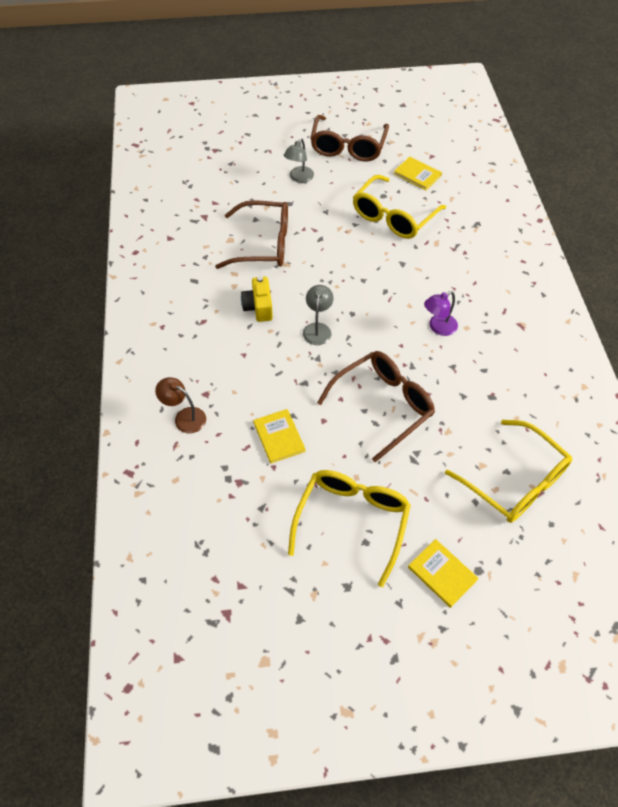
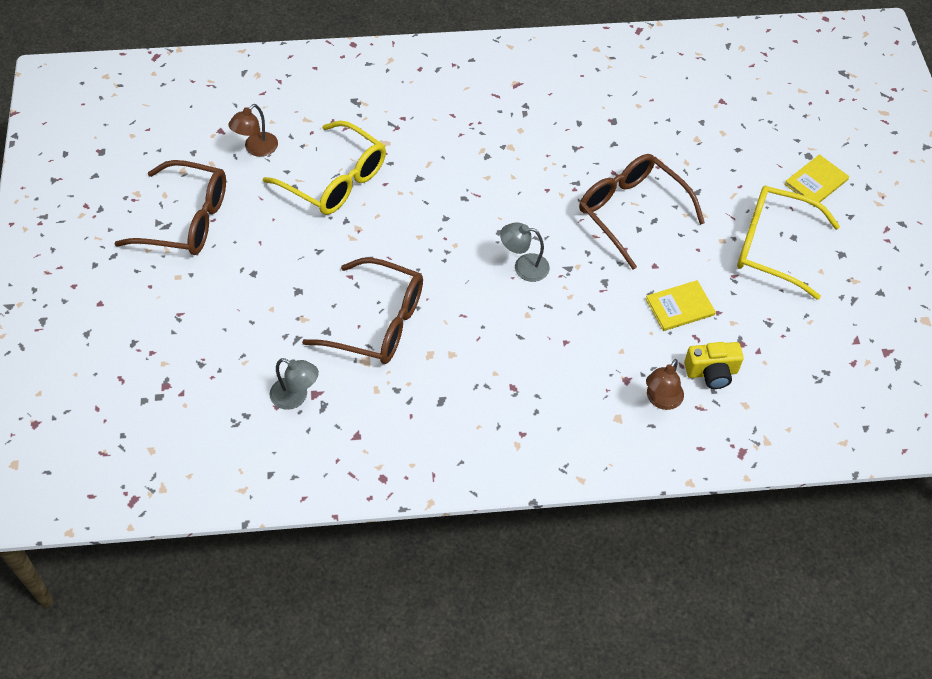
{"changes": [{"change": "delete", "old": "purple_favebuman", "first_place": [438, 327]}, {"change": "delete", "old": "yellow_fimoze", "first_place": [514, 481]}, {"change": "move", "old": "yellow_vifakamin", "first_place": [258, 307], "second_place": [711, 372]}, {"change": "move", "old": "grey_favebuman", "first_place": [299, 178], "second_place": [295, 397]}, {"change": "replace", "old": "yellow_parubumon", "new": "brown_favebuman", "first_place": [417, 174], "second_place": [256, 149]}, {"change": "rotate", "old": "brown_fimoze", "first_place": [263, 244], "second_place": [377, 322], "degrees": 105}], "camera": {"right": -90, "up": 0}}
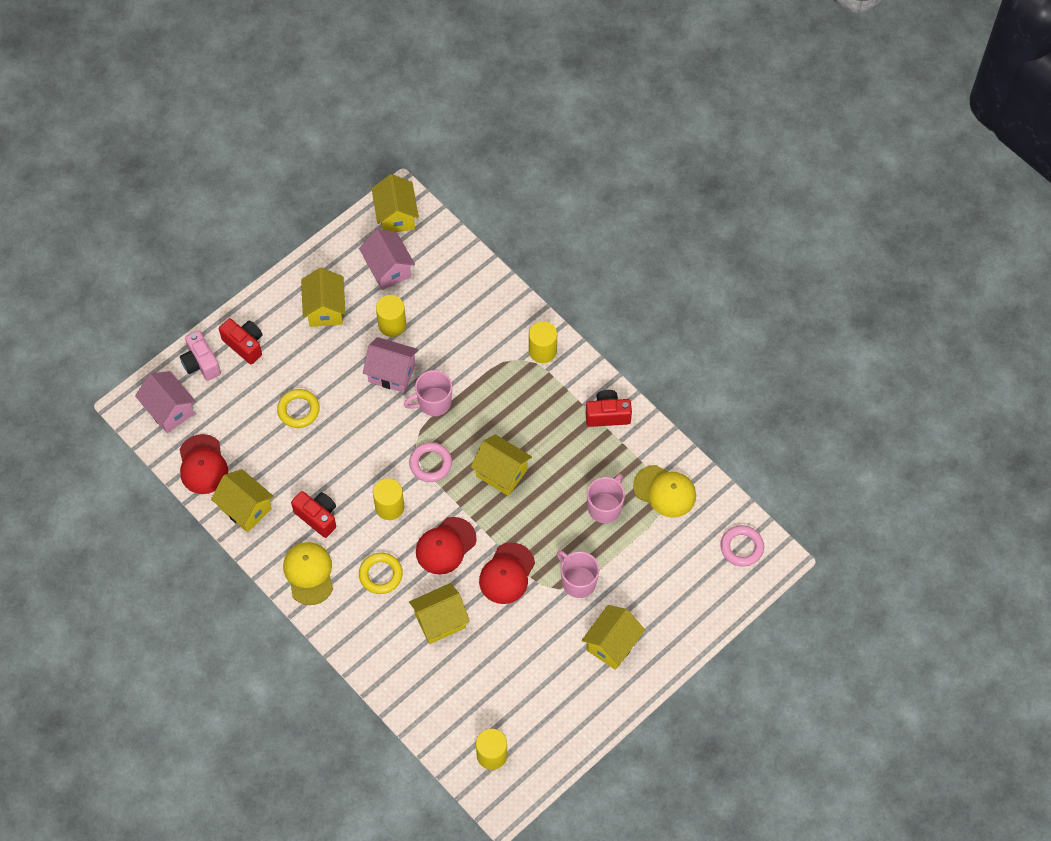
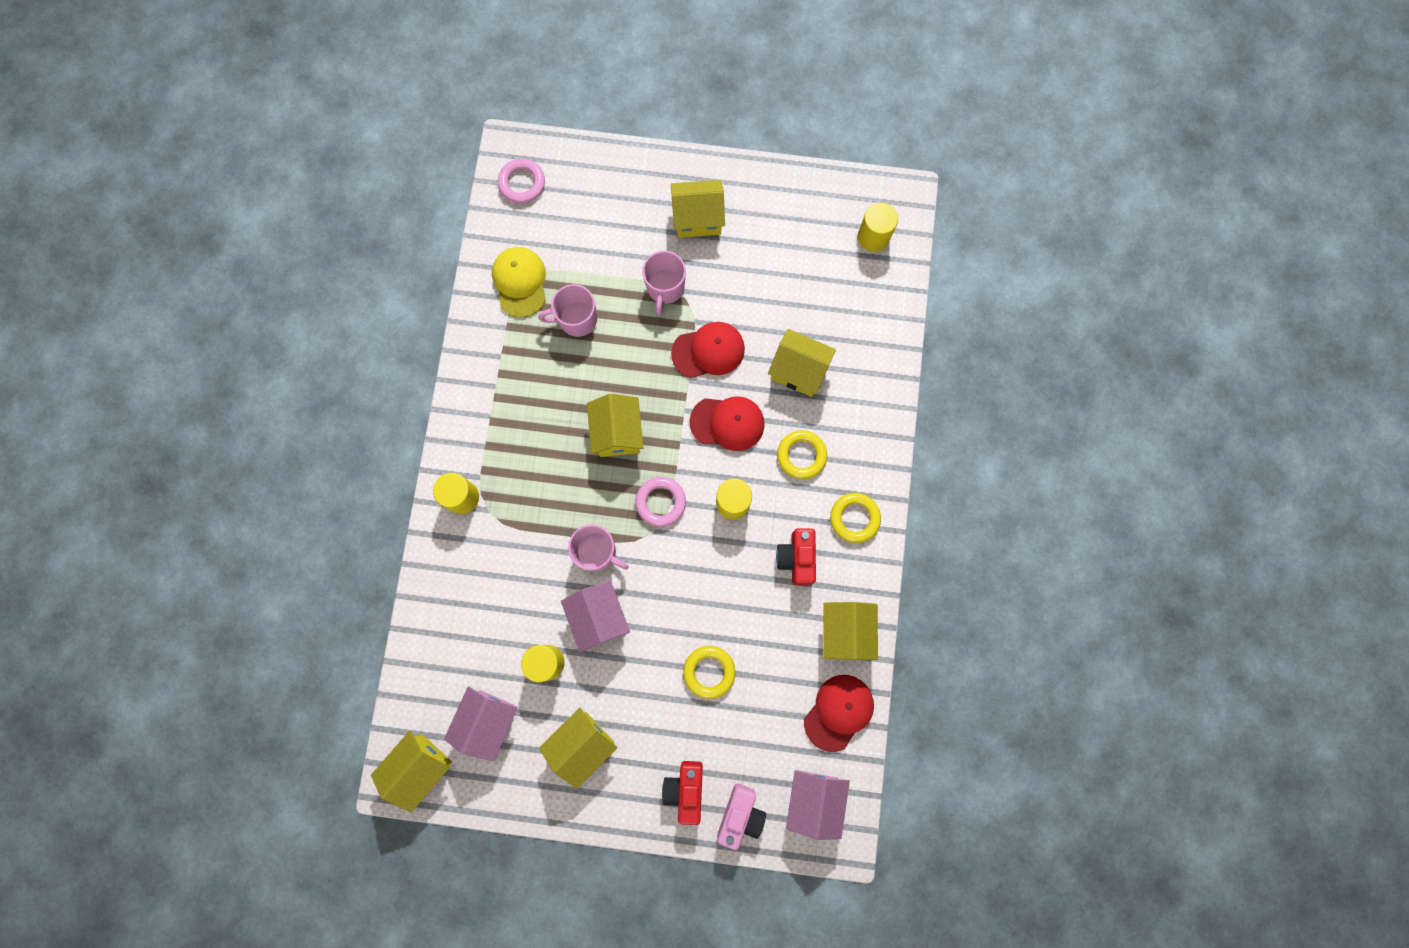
{"changes": [{"change": "delete", "old": "red_vifakamin", "first_place": [607, 415]}, {"change": "replace", "old": "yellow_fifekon", "new": "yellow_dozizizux", "first_place": [309, 573], "second_place": [854, 518]}], "camera": {"right": -130, "up": 15}}
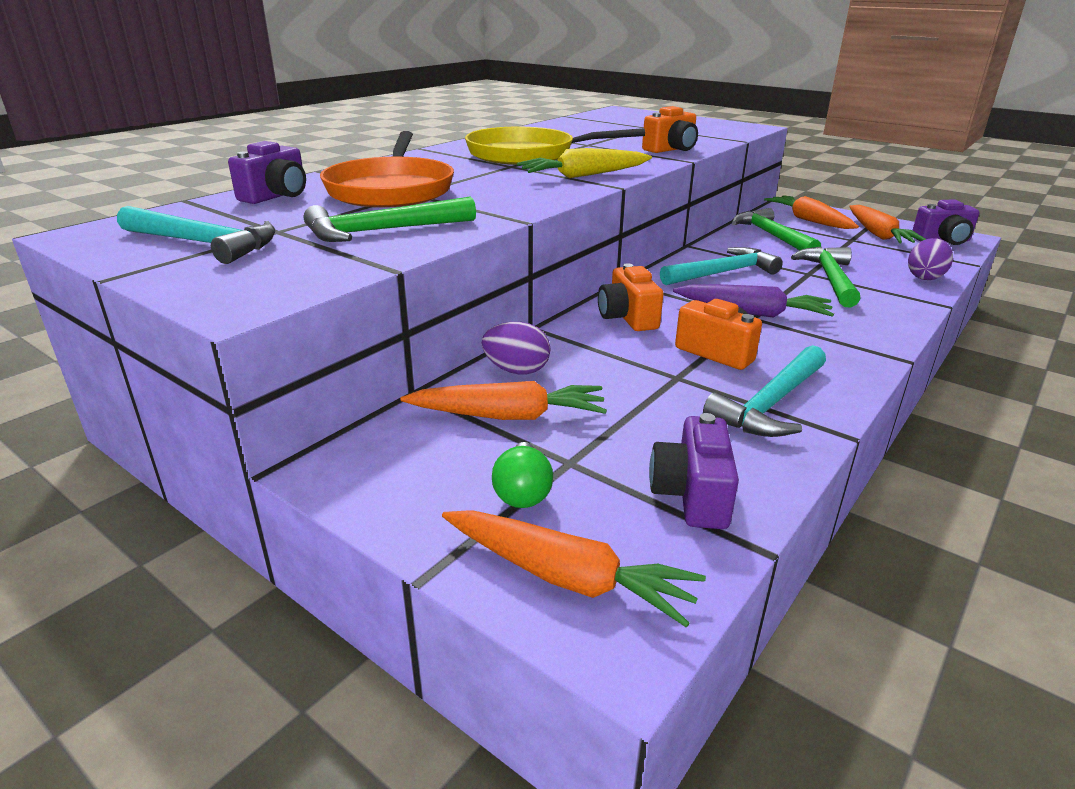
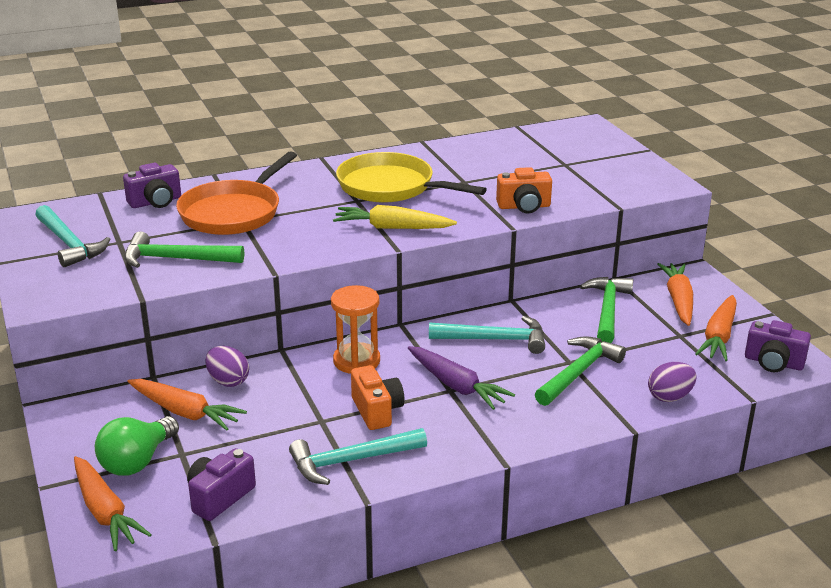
{"changes": [{"change": "replace", "old": "orange_vifakamin", "new": "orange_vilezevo", "first_place": [627, 318], "second_place": [356, 361]}, {"change": "resize", "old": "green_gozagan", "first_place": [522, 492], "second_place": [137, 461], "factor": 1.54}], "camera": {"right": 30, "up": 0}}
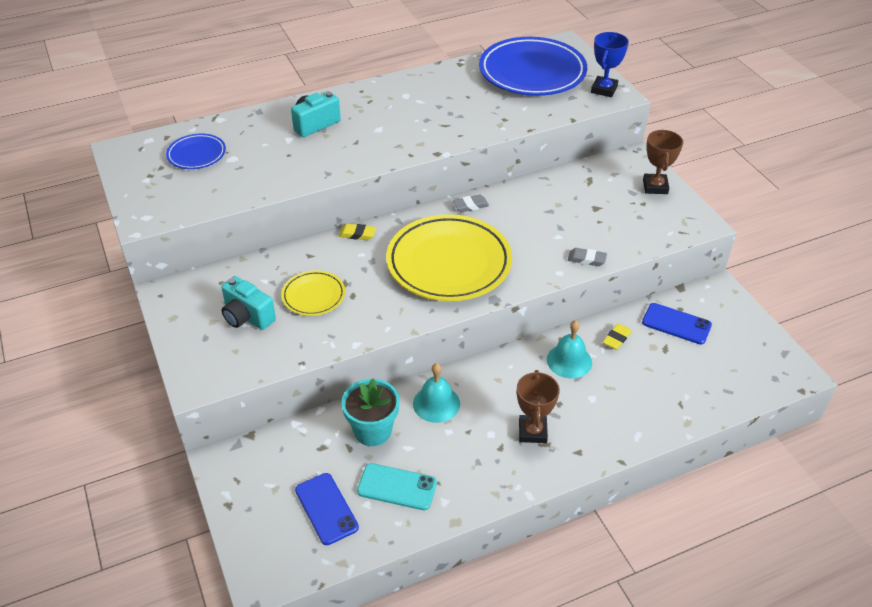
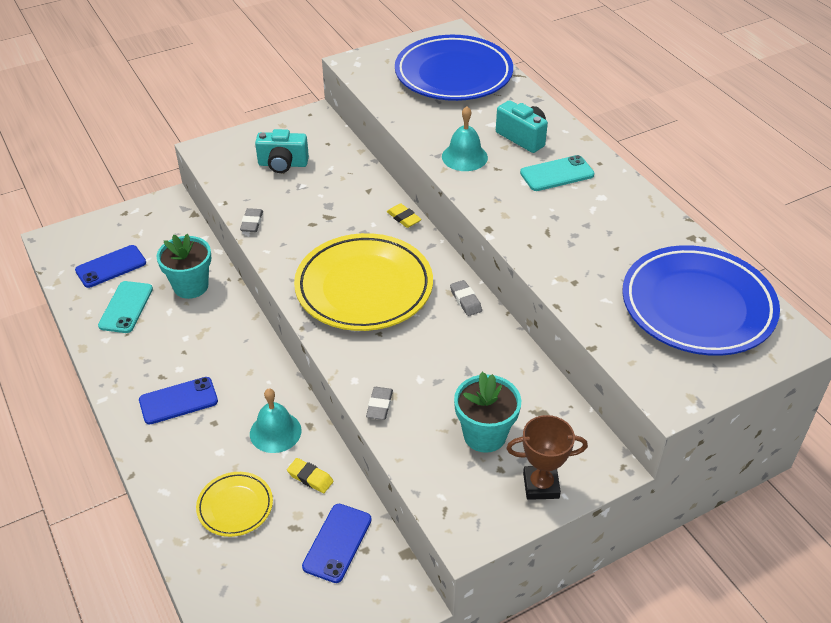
{"changes": [{"change": "delete", "old": "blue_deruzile", "first_place": [604, 89]}, {"change": "insert", "new": "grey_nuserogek", "second_place": [252, 223]}, {"change": "insert", "new": "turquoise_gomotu", "second_place": [484, 435]}, {"change": "insert", "new": "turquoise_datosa", "second_place": [557, 174]}, {"change": "move", "old": "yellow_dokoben", "first_place": [313, 296], "second_place": [235, 506]}, {"change": "move", "old": "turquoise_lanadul", "first_place": [436, 403], "second_place": [464, 157]}, {"change": "replace", "old": "brown_deruzile", "new": "blue_datosa", "first_place": [532, 431], "second_place": [178, 401]}, {"change": "rotate", "old": "turquoise_vifakamin", "first_place": [247, 317], "second_place": [283, 164], "degrees": -120}, {"change": "rotate", "old": "yellow_nuserogek", "first_place": [357, 234], "second_place": [404, 218], "degrees": -45}, {"change": "resize", "old": "blue_dokoben", "first_place": [197, 154], "second_place": [453, 74], "factor": 2.05}], "camera": {"right": 85, "up": 0}}
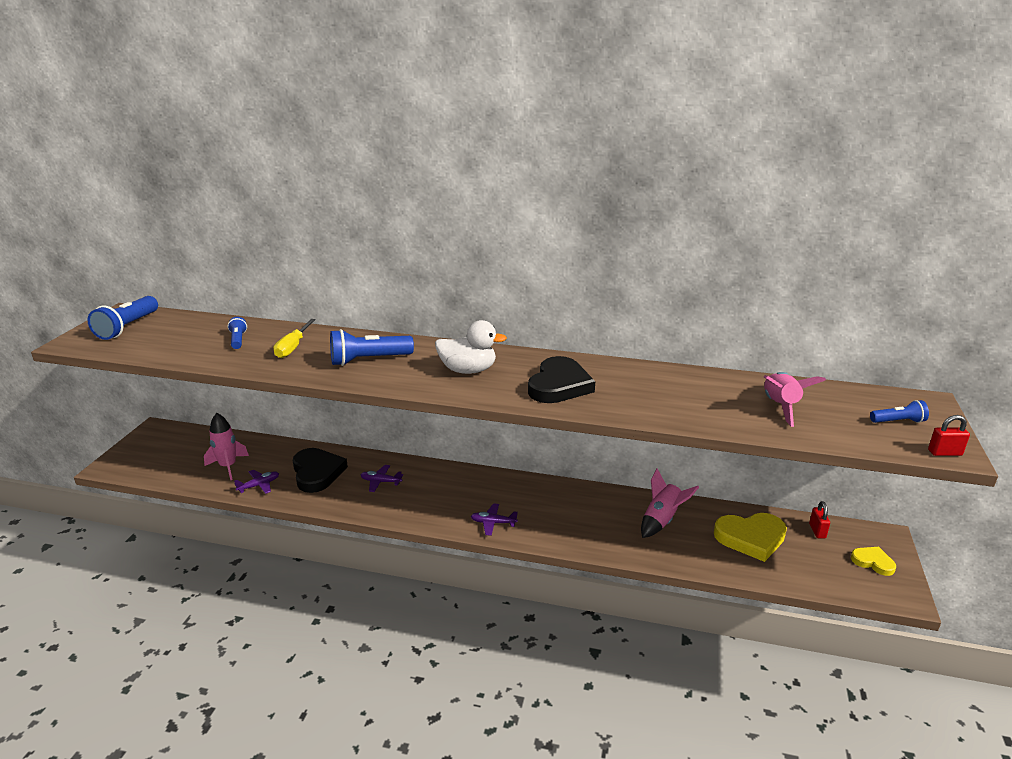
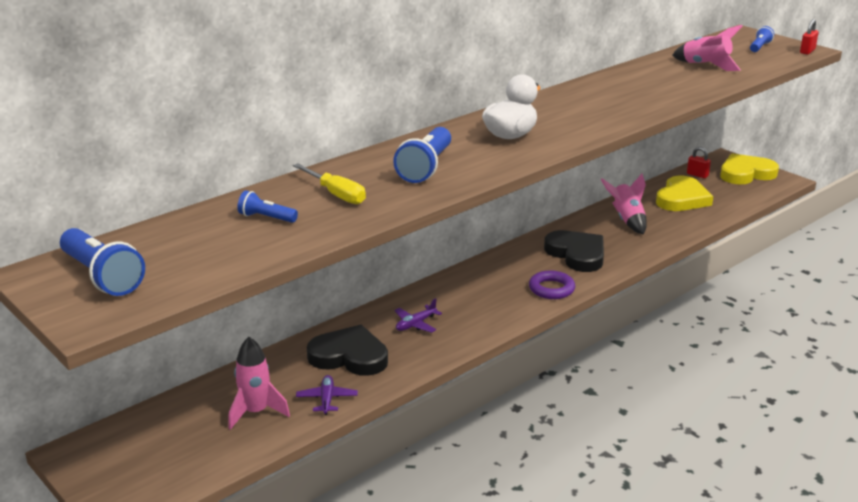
{"changes": [{"change": "move", "old": "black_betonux", "first_place": [559, 385], "second_place": [577, 254]}, {"change": "replace", "old": "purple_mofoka", "new": "purple_dozizizux", "first_place": [493, 523], "second_place": [551, 289]}, {"change": "resize", "old": "yellow_betonux", "first_place": [873, 562], "second_place": [746, 173], "factor": 1.81}], "camera": {"right": -55, "up": 0}}
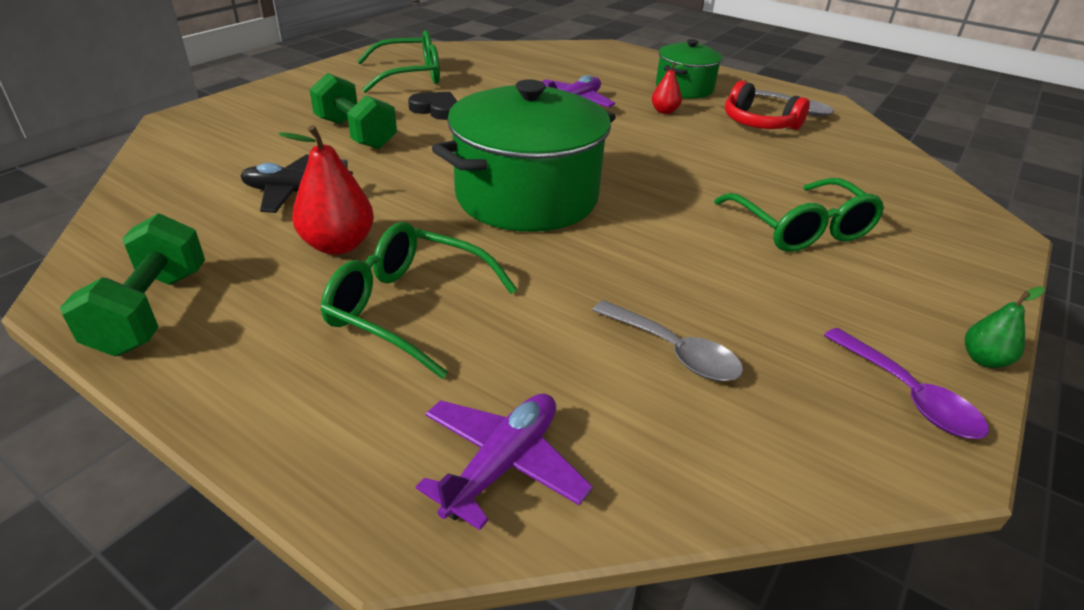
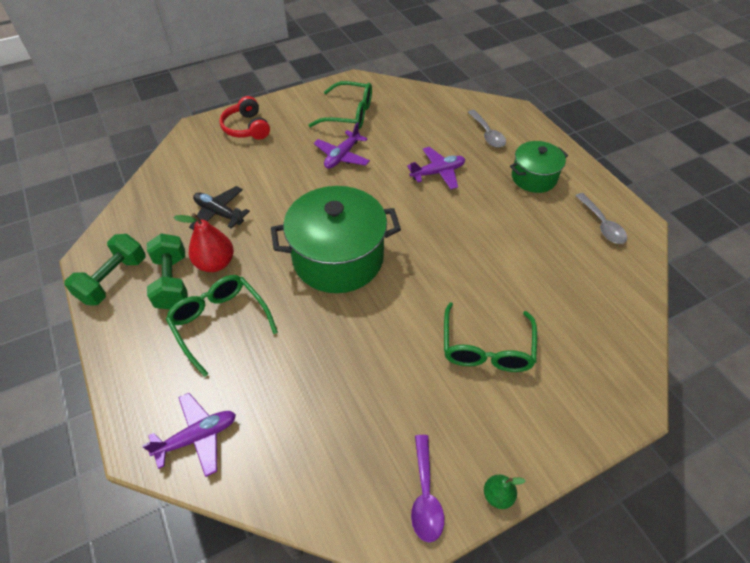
{"changes": [{"change": "delete", "old": "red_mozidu", "first_place": [664, 111]}, {"change": "move", "old": "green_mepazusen", "first_place": [356, 134], "second_place": [172, 282]}, {"change": "move", "old": "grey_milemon", "first_place": [674, 351], "second_place": [487, 134]}, {"change": "move", "old": "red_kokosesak", "first_place": [758, 123], "second_place": [246, 128]}, {"change": "replace", "old": "black_betonux", "new": "purple_mofoka", "first_place": [436, 109], "second_place": [342, 156]}], "camera": {"right": 30, "up": 15}}
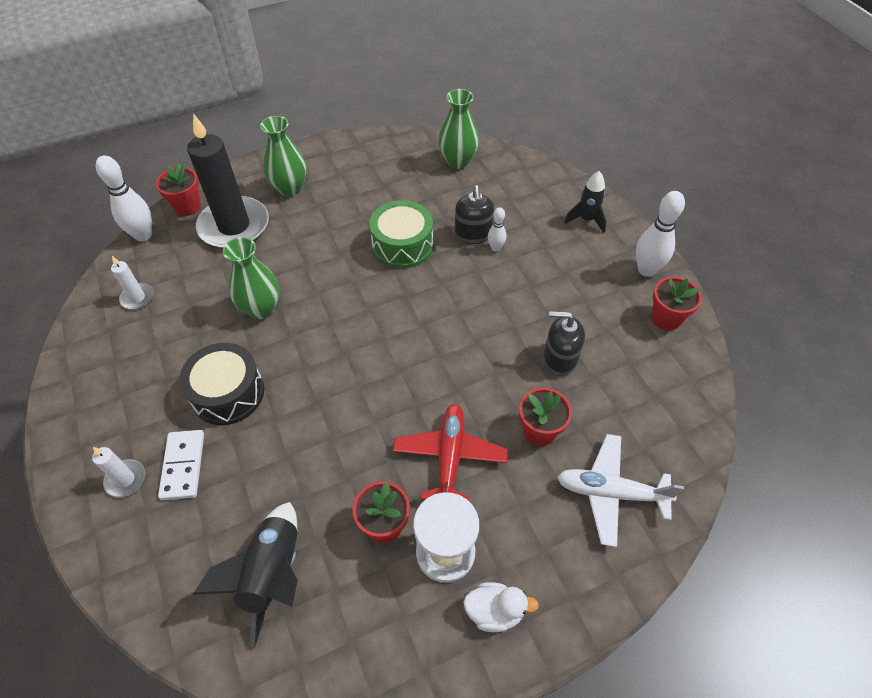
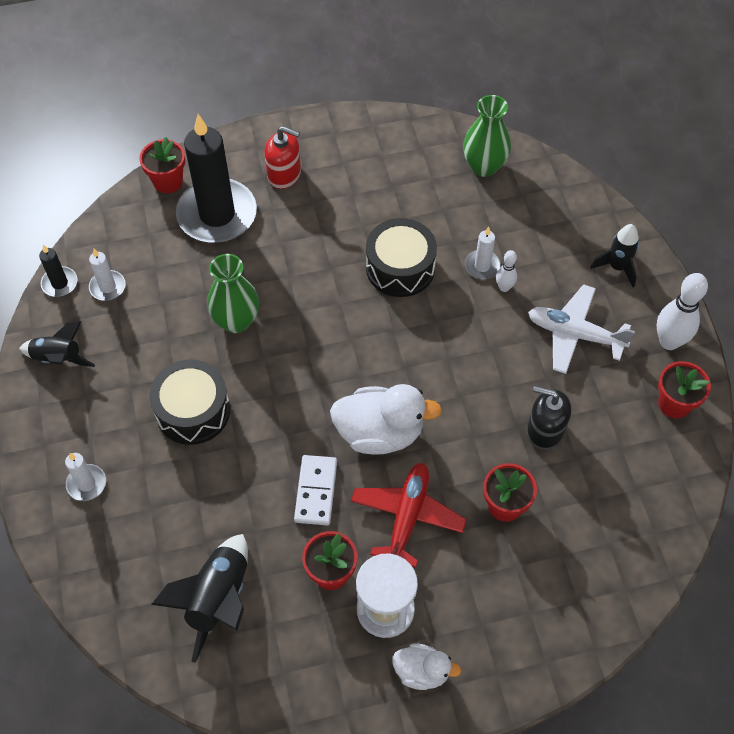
{"changes": [{"change": "delete", "old": "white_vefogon", "first_place": [143, 235]}, {"change": "insert", "new": "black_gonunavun", "second_place": [58, 359]}, {"change": "insert", "new": "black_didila", "second_place": [60, 283]}, {"change": "insert", "new": "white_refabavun", "second_place": [380, 433]}, {"change": "move", "old": "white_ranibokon", "first_place": [183, 466], "second_place": [316, 491]}, {"change": "move", "old": "white_mofoka", "first_place": [611, 493], "second_place": [574, 334]}, {"change": "replace", "old": "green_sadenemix", "new": "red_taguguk", "first_place": [290, 188], "second_place": [284, 174]}, {"change": "replace", "old": "black_taguguk", "new": "white_didila", "first_place": [473, 234], "second_place": [482, 266]}, {"change": "recolor", "old": "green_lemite", "new": "black_lemite", "first_place": [402, 245], "second_place": [400, 268]}], "camera": {"right": 10, "up": 5}}
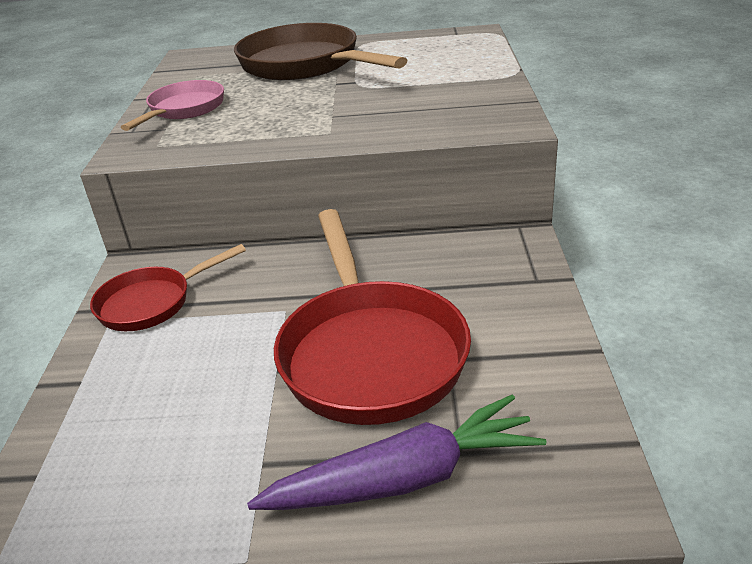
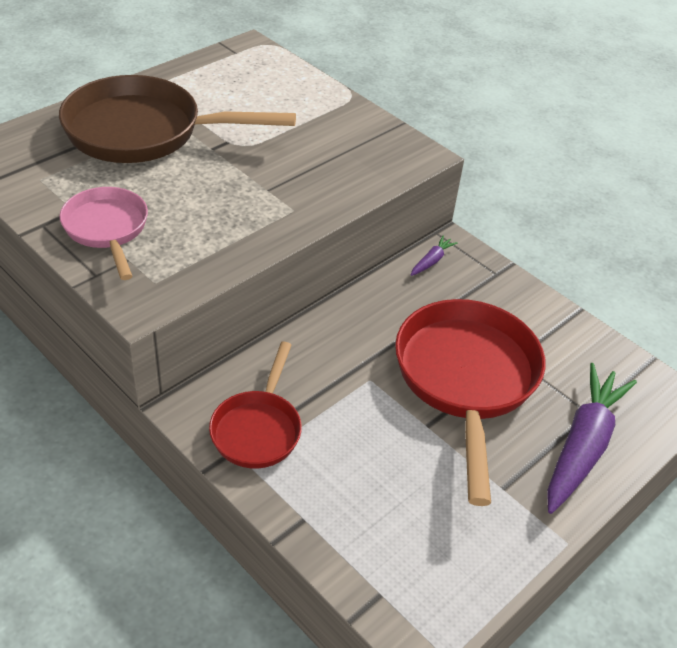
{"changes": [{"change": "insert", "new": "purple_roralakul", "second_place": [431, 261]}, {"change": "rotate", "old": "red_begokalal", "first_place": [370, 352], "second_place": [466, 380], "degrees": -120}], "camera": {"right": -50, "up": 10}}
